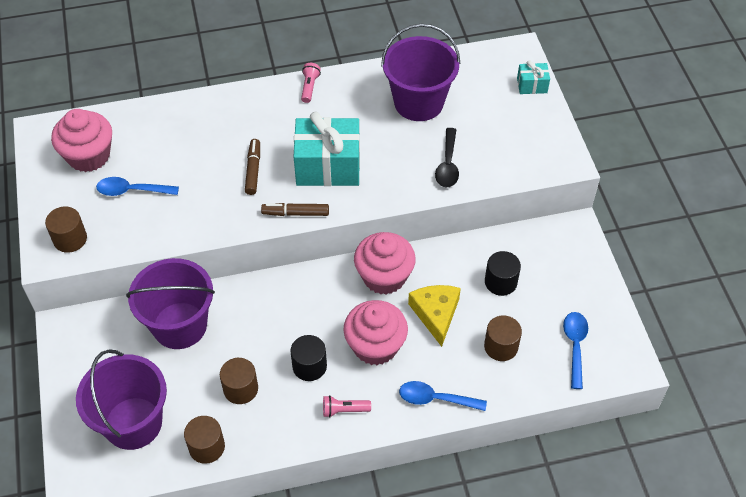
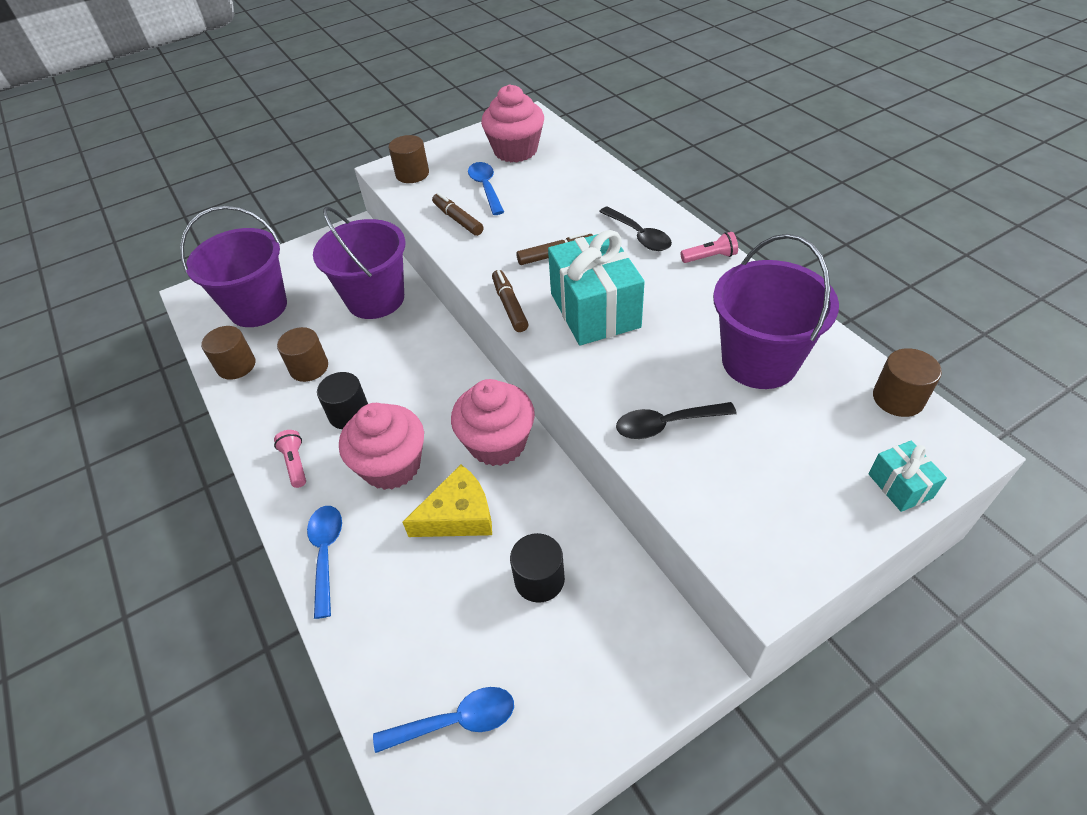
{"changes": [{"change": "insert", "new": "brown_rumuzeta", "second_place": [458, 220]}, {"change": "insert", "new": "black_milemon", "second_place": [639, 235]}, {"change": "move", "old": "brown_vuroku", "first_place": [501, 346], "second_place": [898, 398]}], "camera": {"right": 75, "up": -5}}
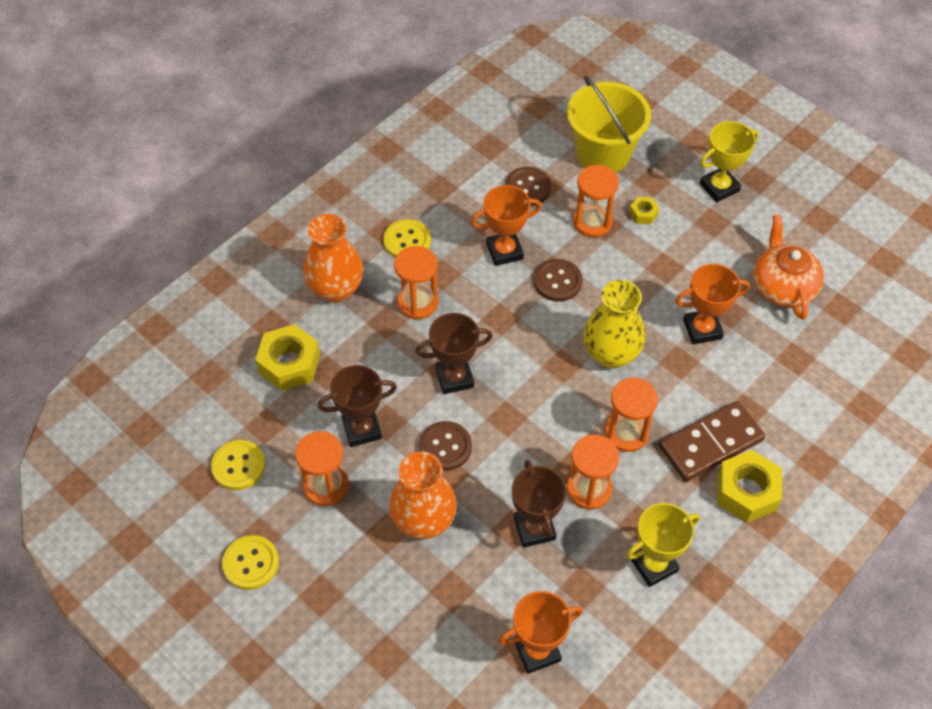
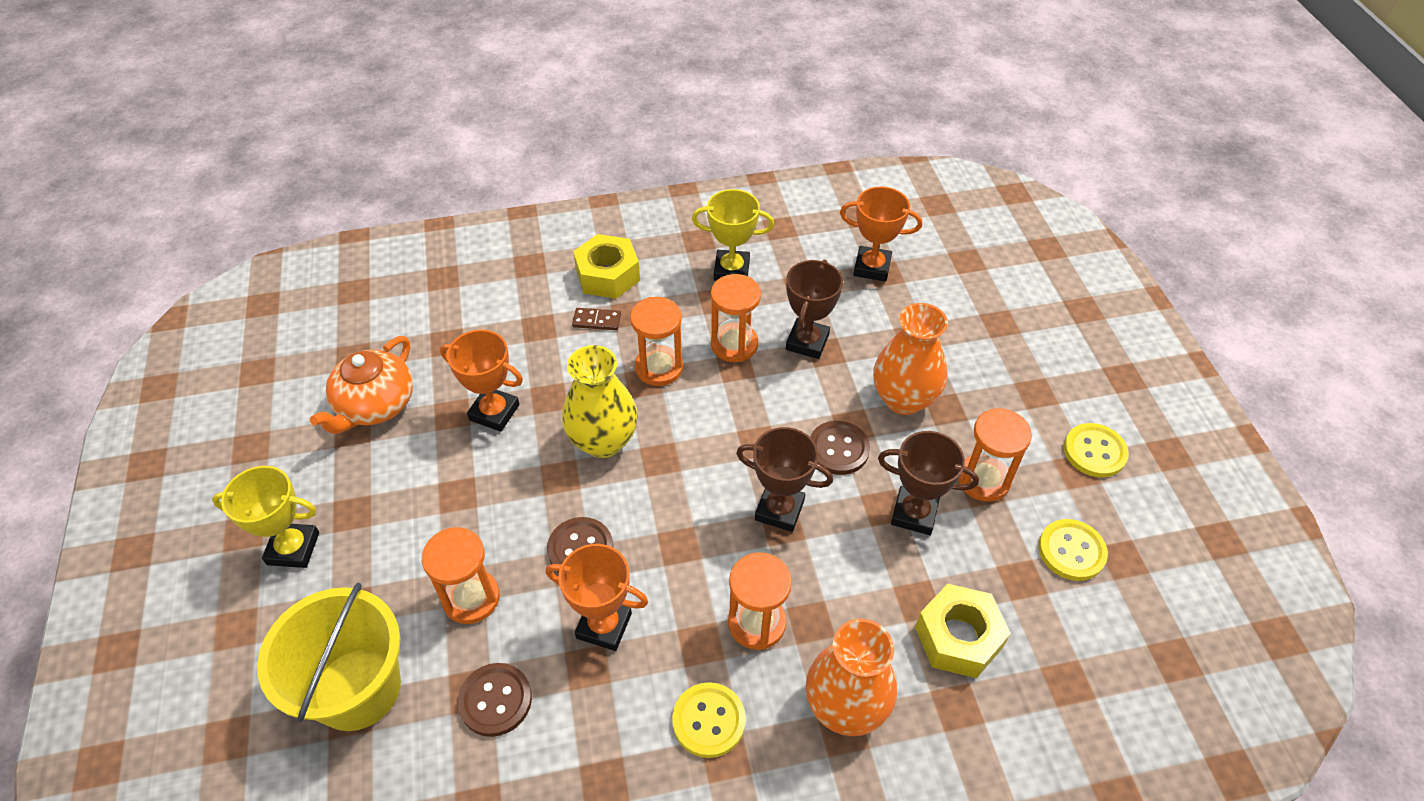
{"changes": [{"change": "delete", "old": "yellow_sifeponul", "first_place": [643, 214]}, {"change": "resize", "old": "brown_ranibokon", "first_place": [711, 444], "second_place": [597, 320], "factor": 0.45}], "camera": {"right": -145, "up": -5}}
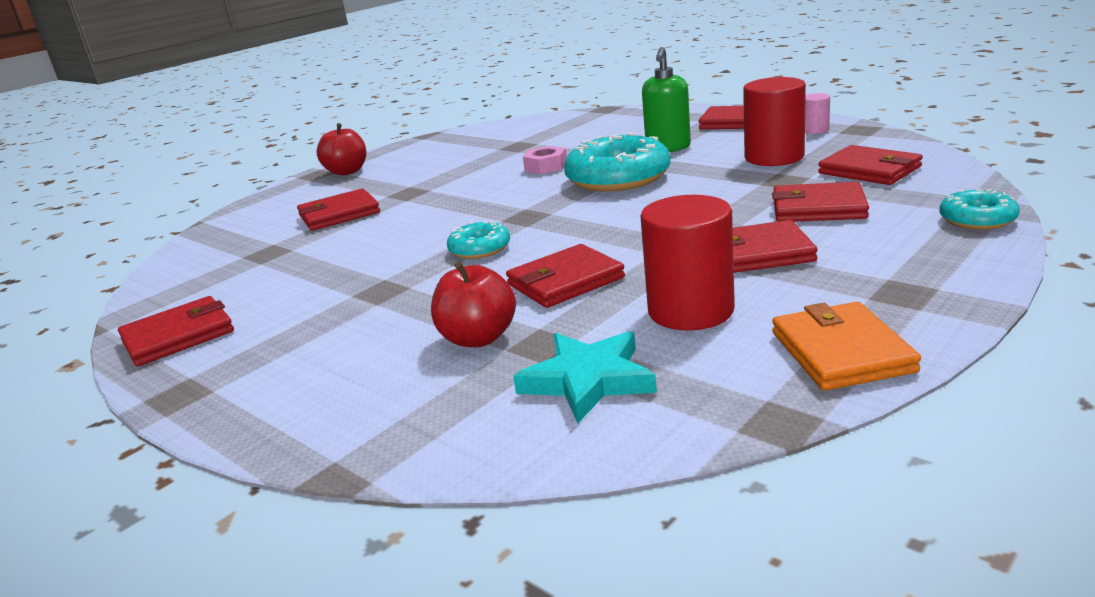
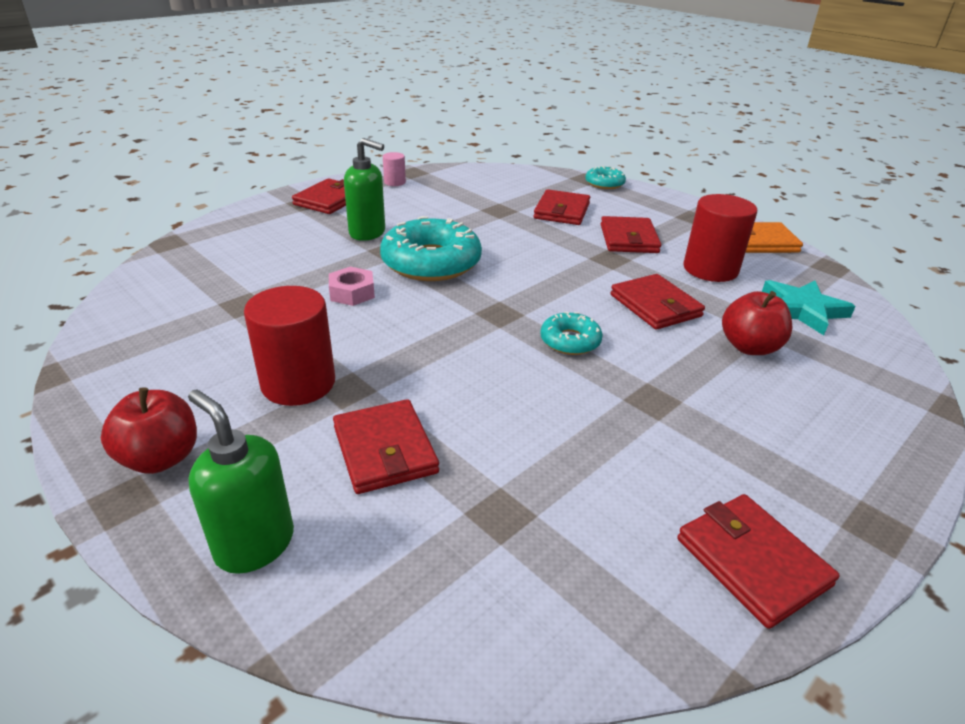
{"changes": [{"change": "delete", "old": "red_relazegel", "first_place": [869, 170]}, {"change": "insert", "new": "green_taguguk", "second_place": [254, 544]}, {"change": "move", "old": "red_vuroku", "first_place": [774, 157], "second_place": [298, 383]}], "camera": {"right": -90, "up": 10}}
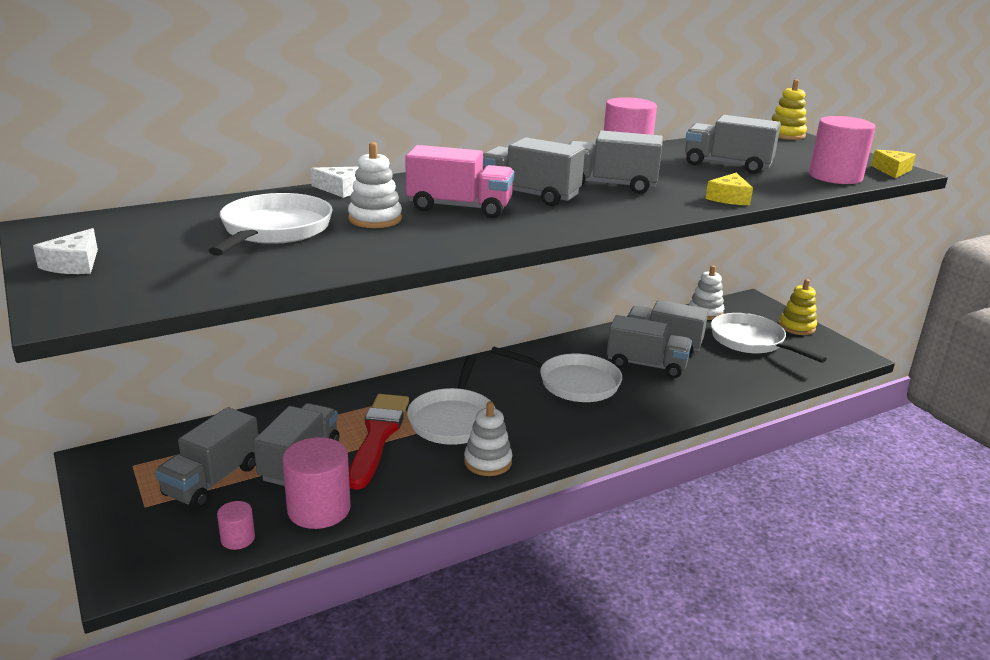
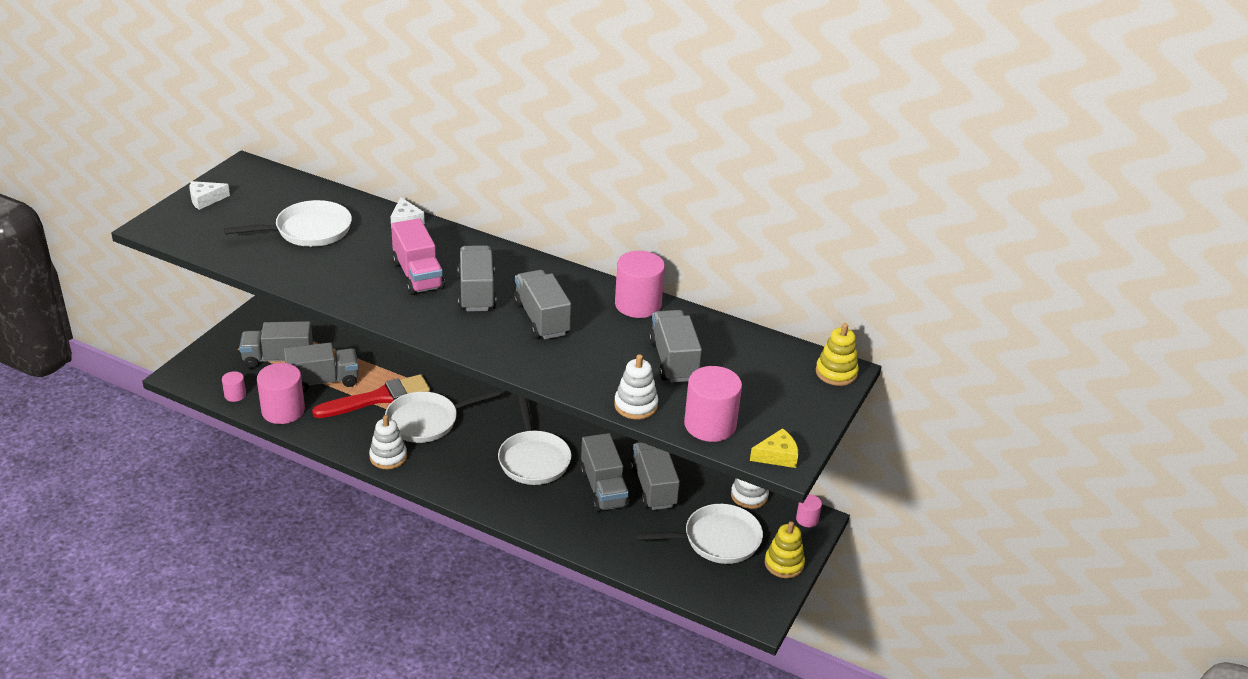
{"changes": [{"change": "delete", "old": "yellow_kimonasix", "first_place": [729, 198]}, {"change": "insert", "new": "pink_vuroku", "second_place": [807, 519]}, {"change": "move", "old": "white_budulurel", "first_place": [375, 219], "second_place": [635, 405]}, {"change": "rotate", "old": "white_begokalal", "first_place": [751, 341], "second_place": [716, 540], "degrees": 60}], "camera": {"right": 55, "up": 10}}
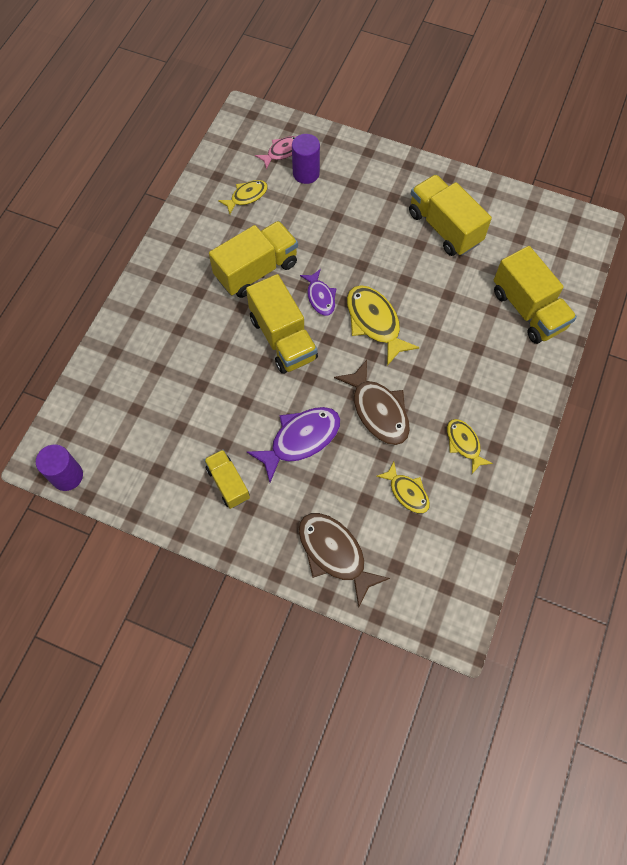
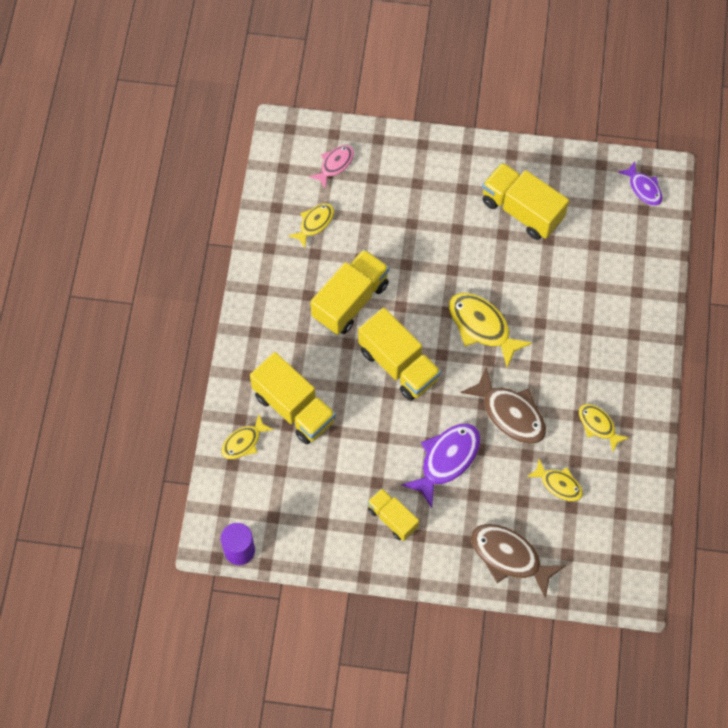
{"changes": [{"change": "delete", "old": "purple_vuroku", "first_place": [306, 173]}, {"change": "insert", "new": "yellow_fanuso", "second_place": [244, 442]}, {"change": "move", "old": "purple_fanuso", "first_place": [320, 297], "second_place": [643, 188]}, {"change": "move", "old": "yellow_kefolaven", "first_place": [528, 309], "second_place": [294, 408]}], "camera": {"right": -15, "up": 0}}
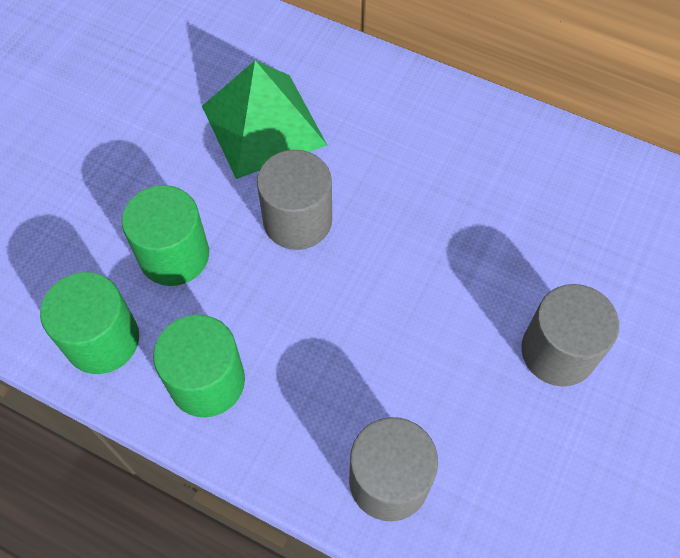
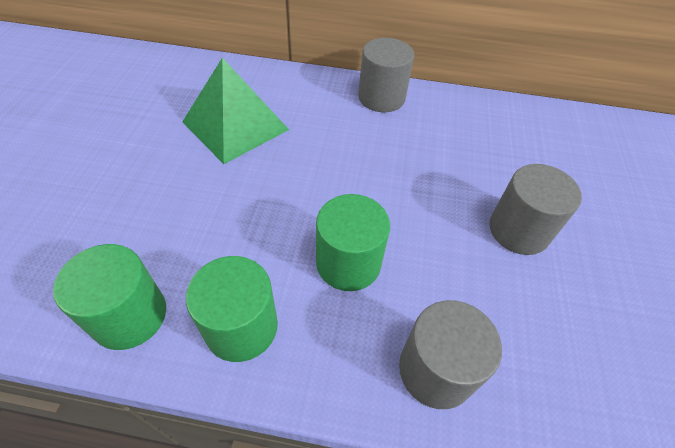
{"changes": [{"change": "move", "old": "green_vuroku", "first_place": [174, 255], "second_place": [348, 263]}, {"change": "move", "old": "grey_vuroku", "first_place": [297, 220], "second_place": [381, 97]}], "camera": {"right": -20, "up": -10}}
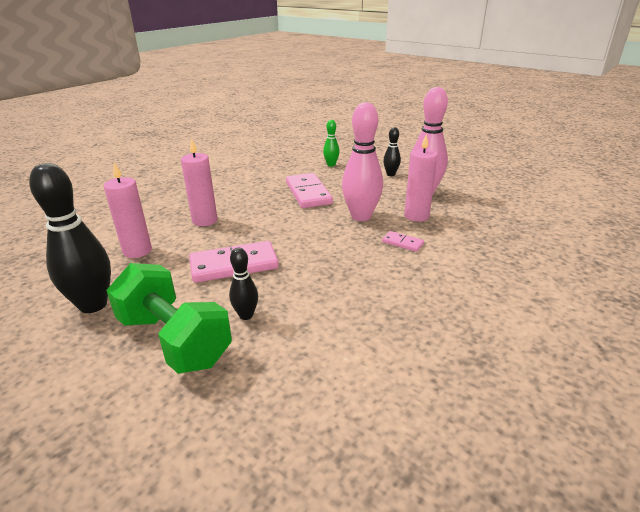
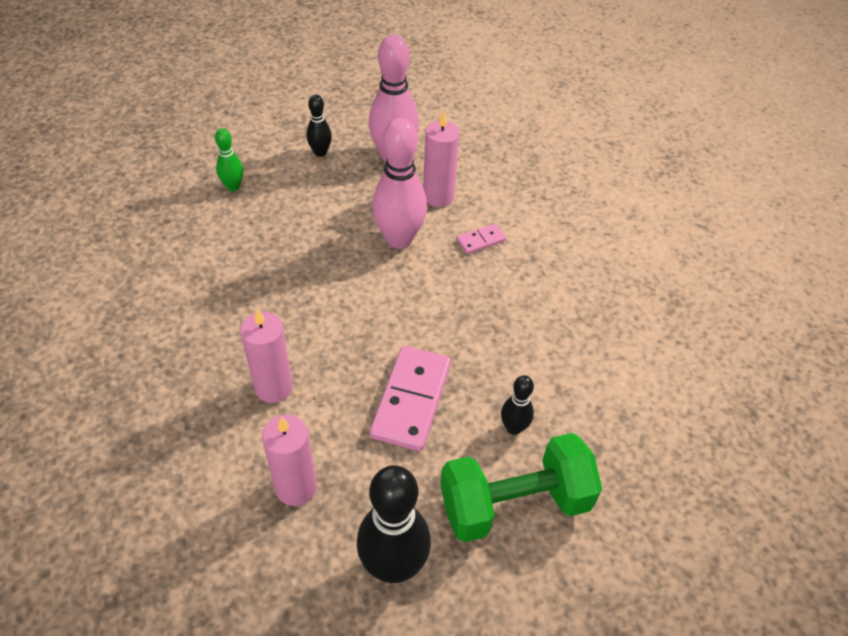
{"changes": [{"change": "delete", "old": "pink_ranibokon", "first_place": [308, 193]}], "camera": {"right": -60, "up": 20}}
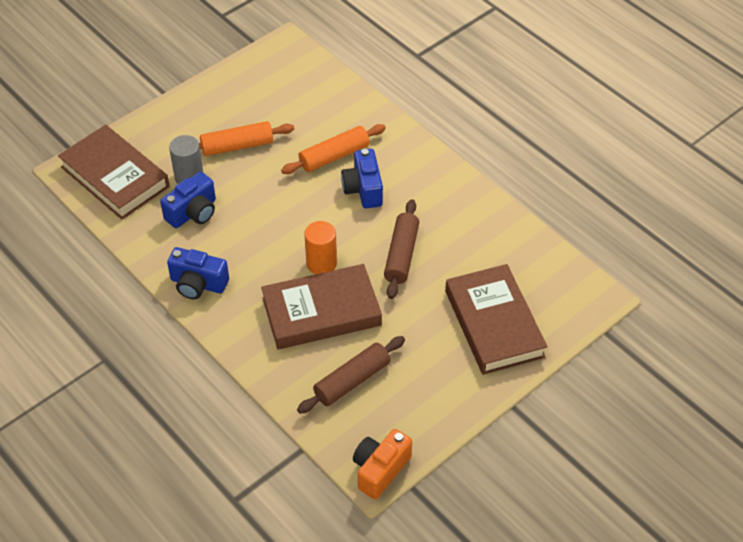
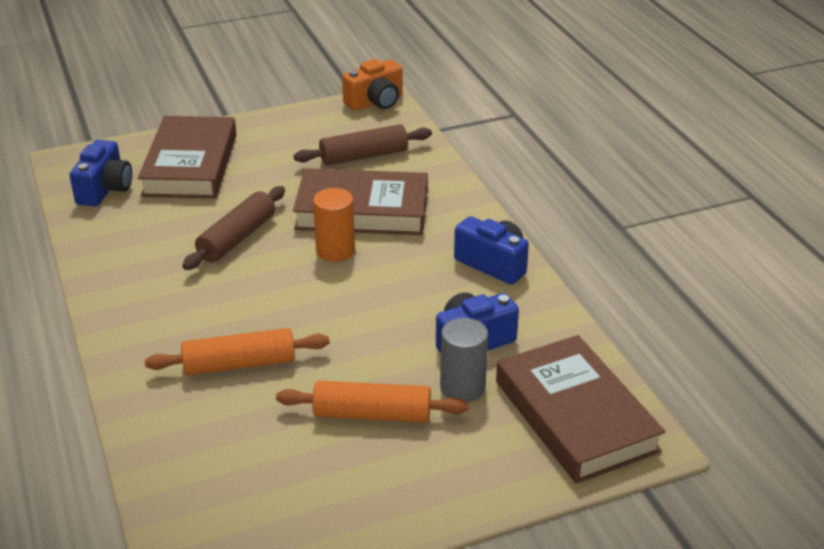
{"changes": [{"change": "move", "old": "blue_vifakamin", "first_place": [363, 189], "second_place": [105, 189]}], "camera": {"right": -160, "up": -15}}
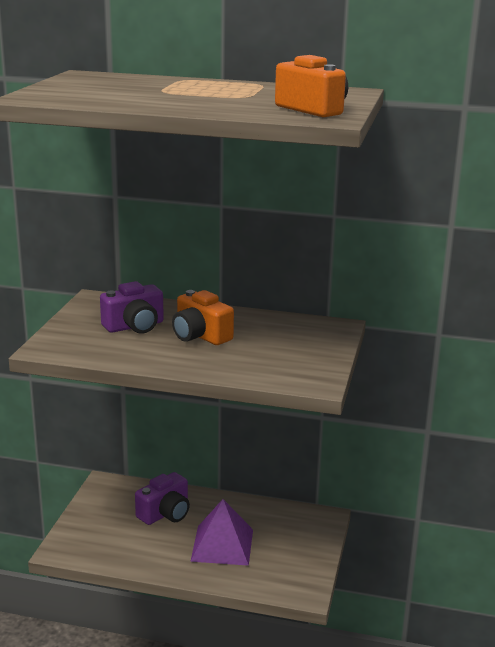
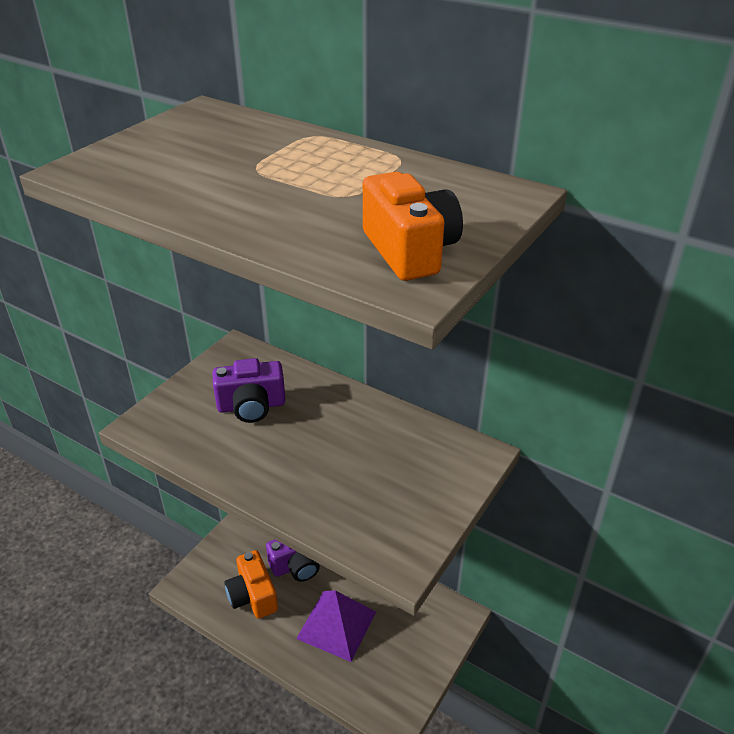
{"changes": [{"change": "move", "old": "orange_vifakamin", "first_place": [200, 336], "second_place": [253, 596]}], "camera": {"right": 20, "up": 15}}
